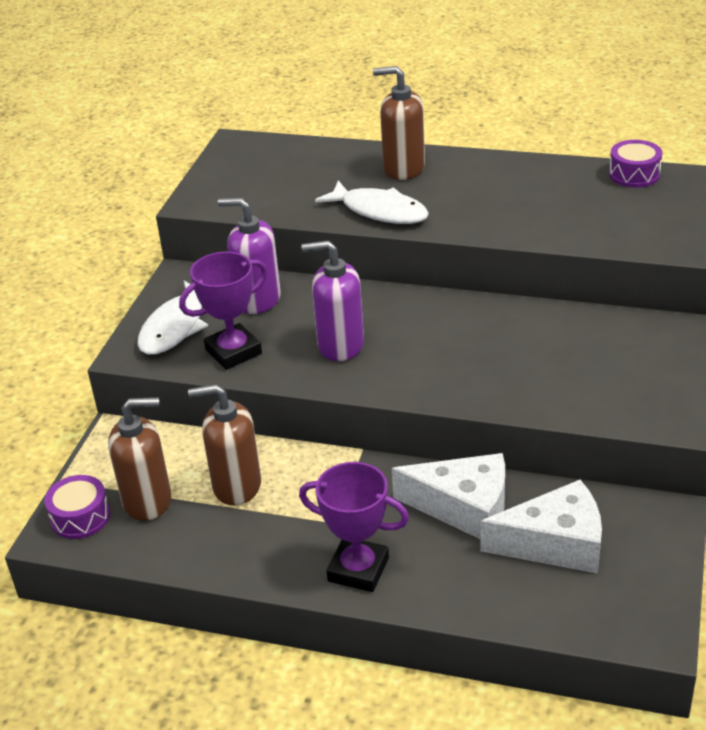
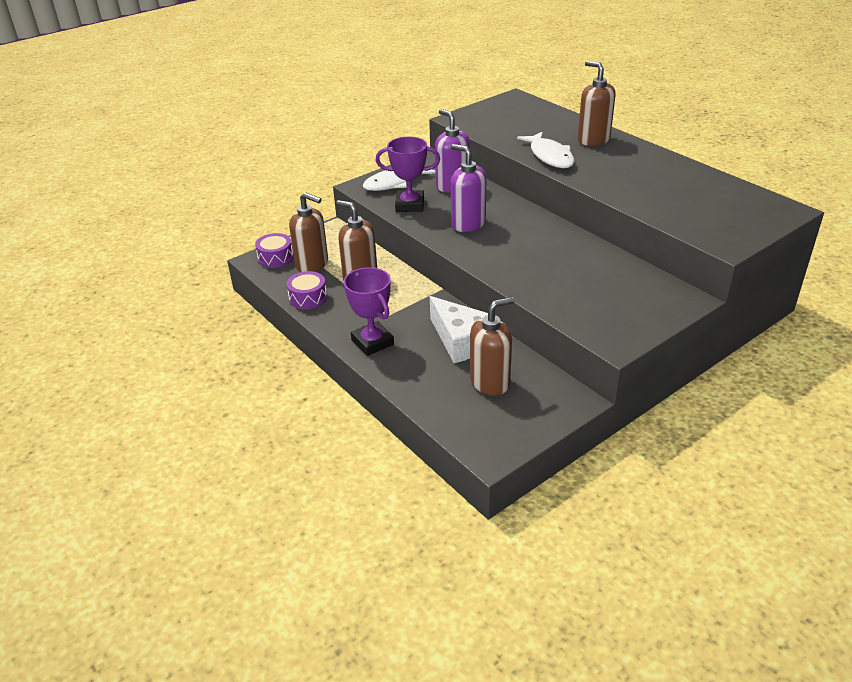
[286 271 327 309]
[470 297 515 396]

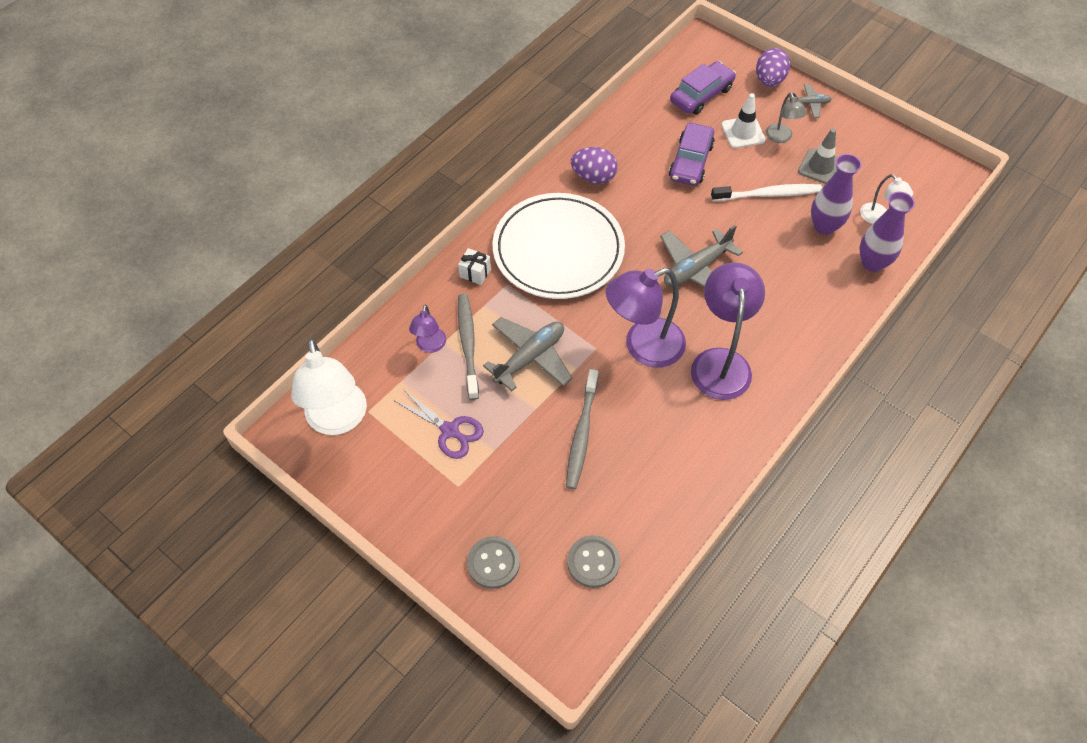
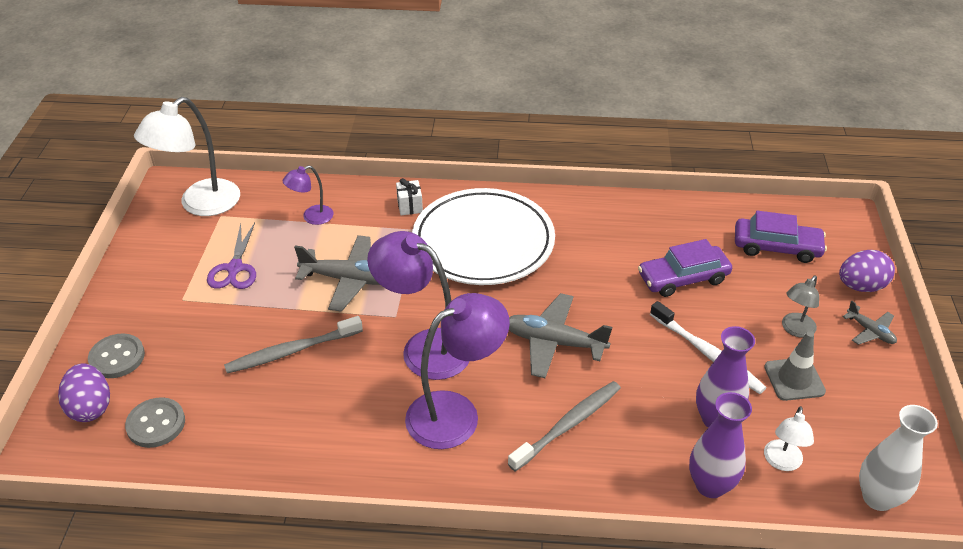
[58 363 110 422]
[508 381 621 472]
[859 405 938 511]
[721 93 766 148] (first image)

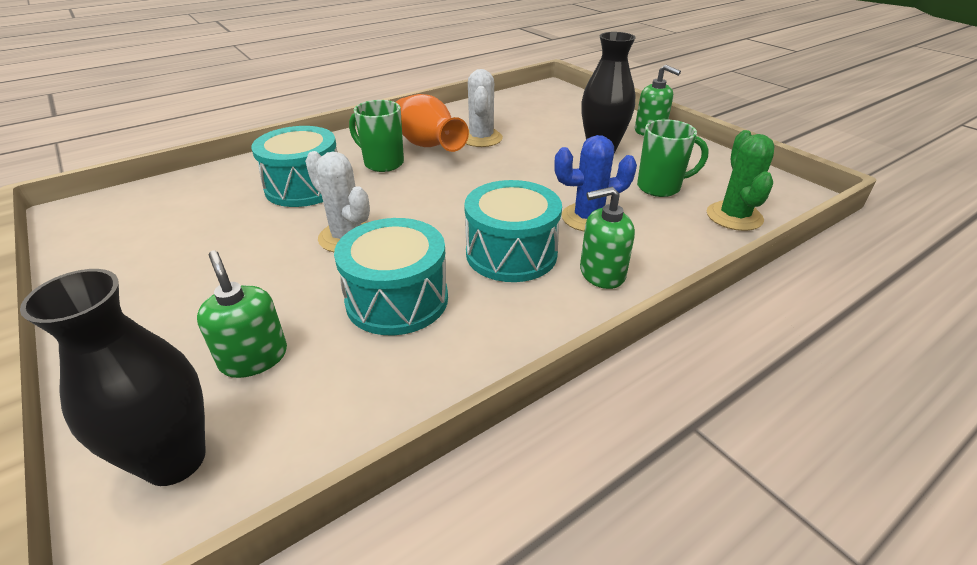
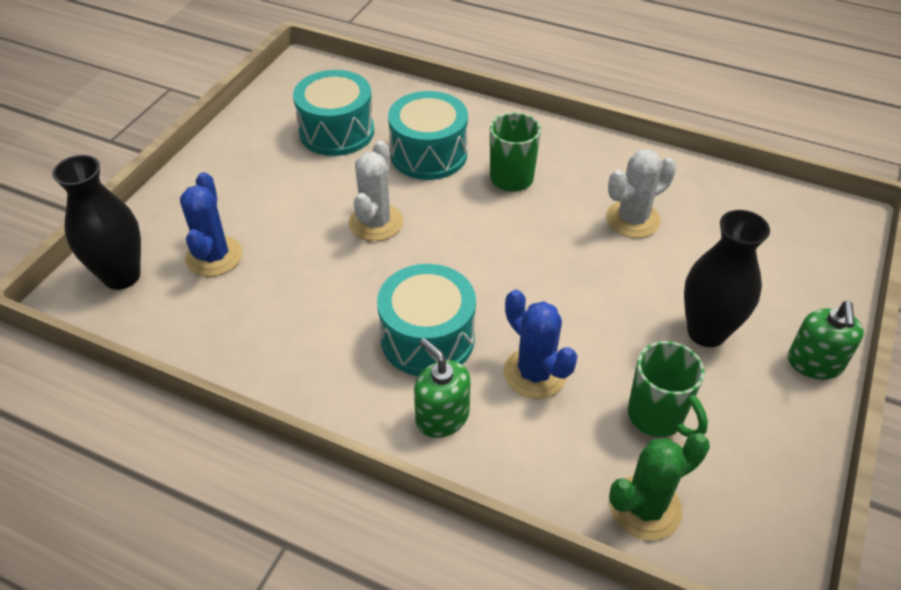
[180 172 242 277]
[293 70 374 156]
[396 94 469 152] (first image)

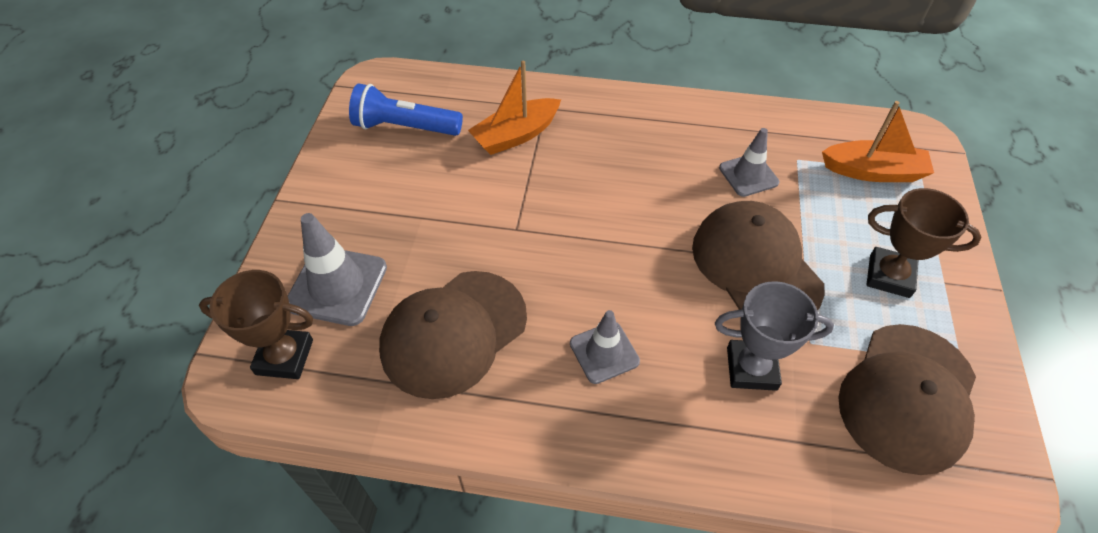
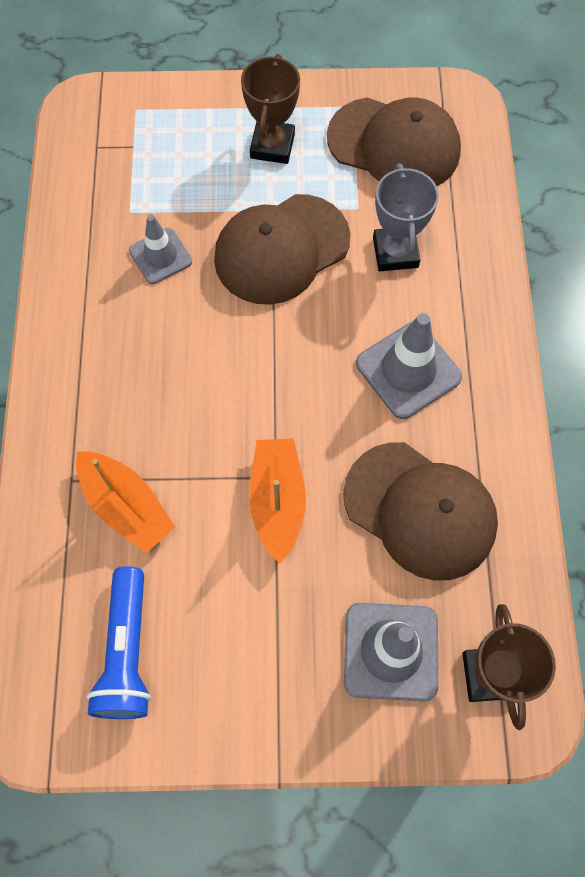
[249 439 306 563]
[356 313 462 419]

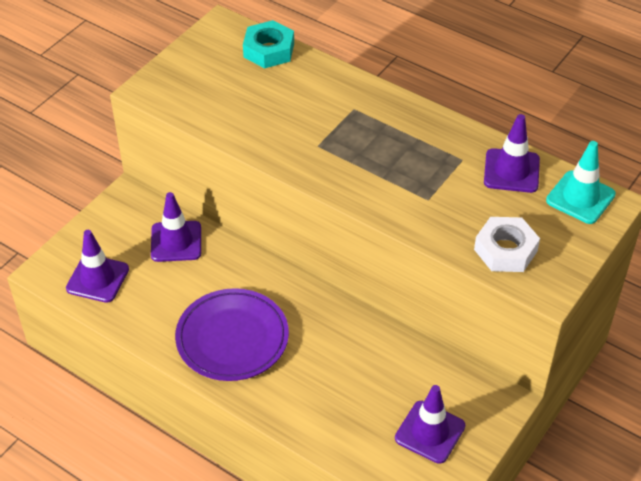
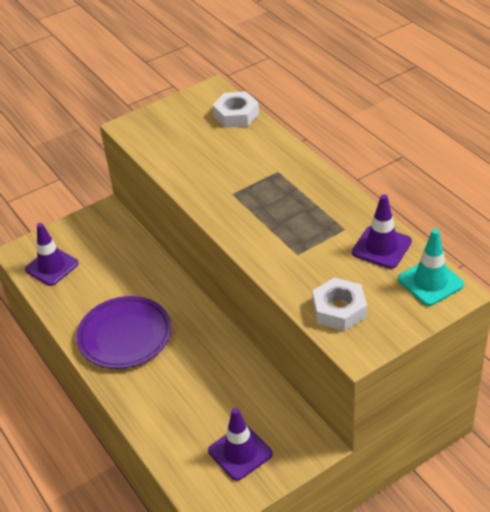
[213 91 259 128]
[151 192 201 262] (first image)

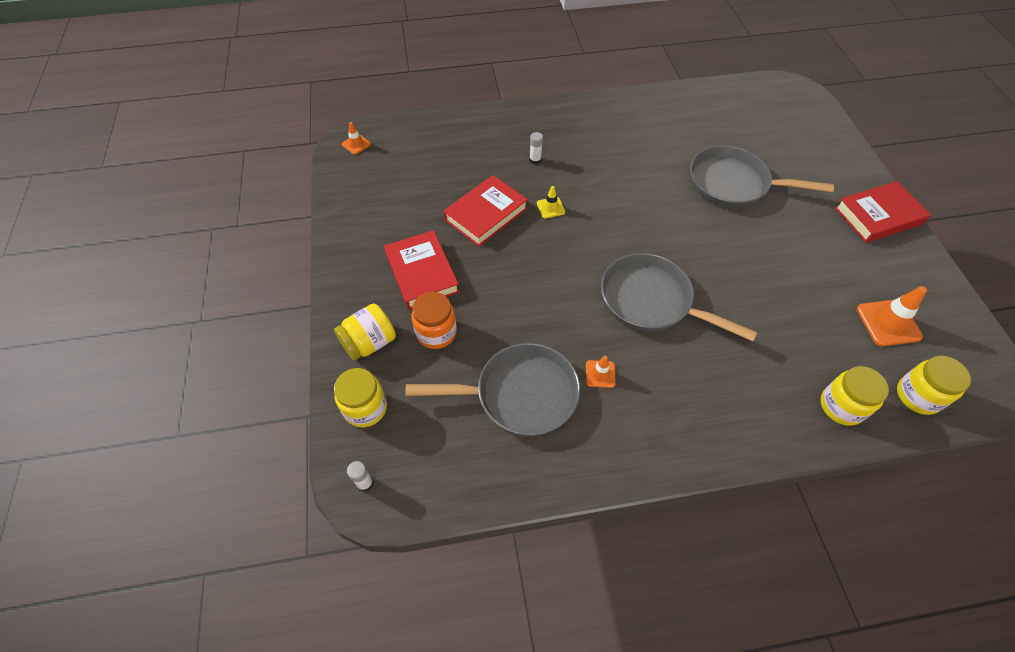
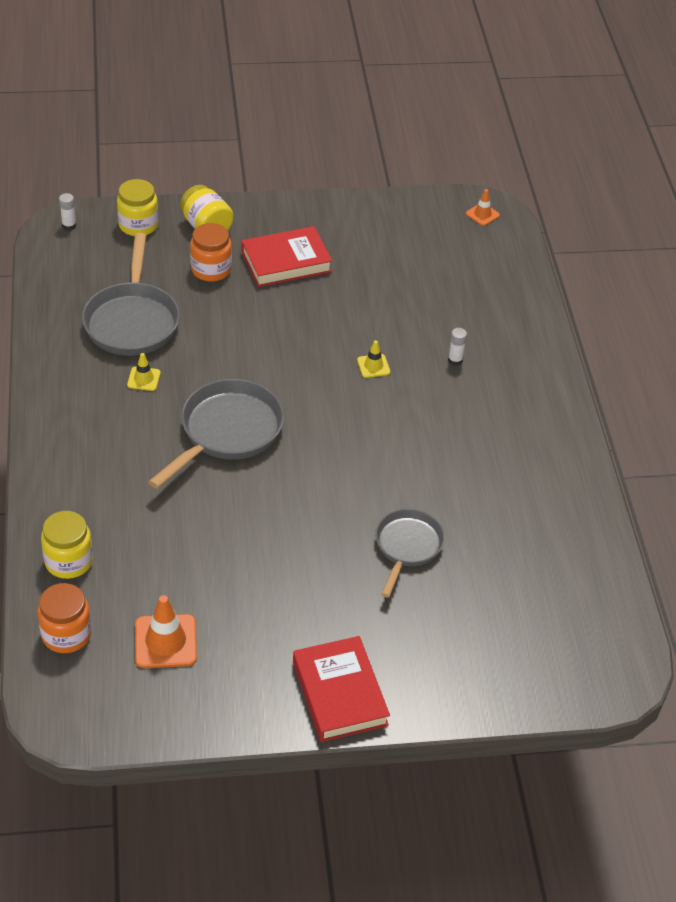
[37 583 92 653]
[127 353 161 391]
[375 509 445 598]
[443 175 528 246] (first image)

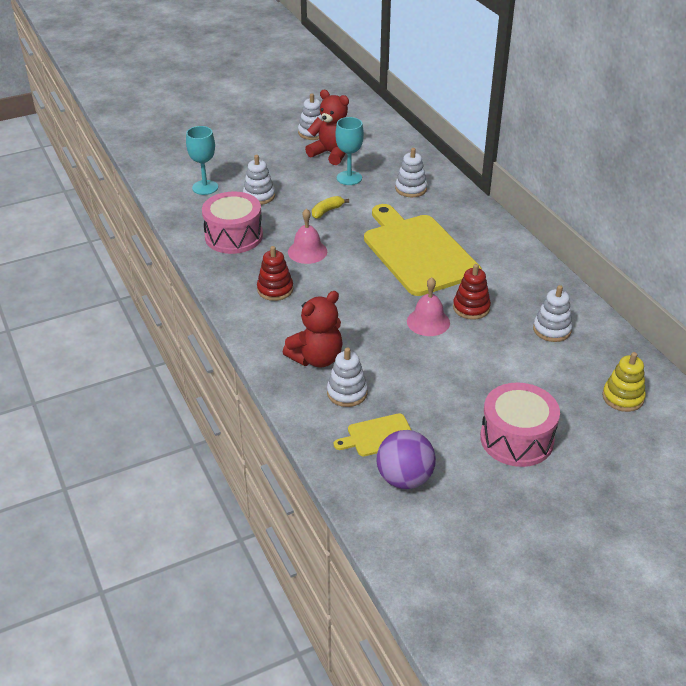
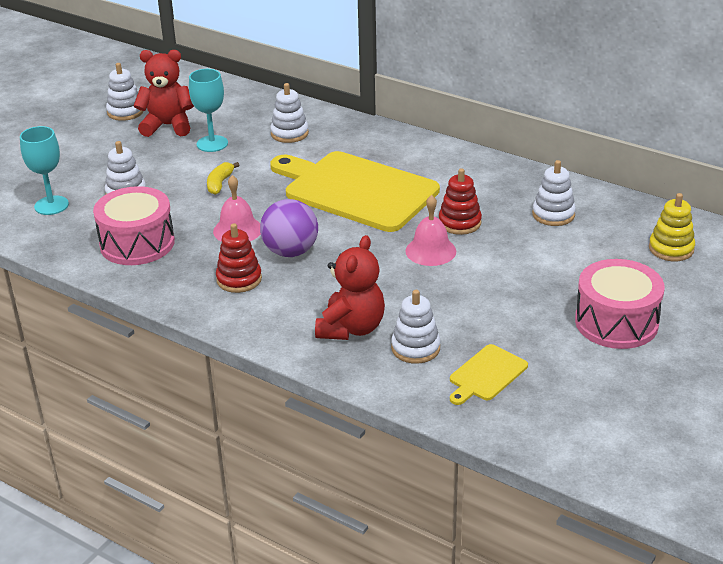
[260 199 318 257]

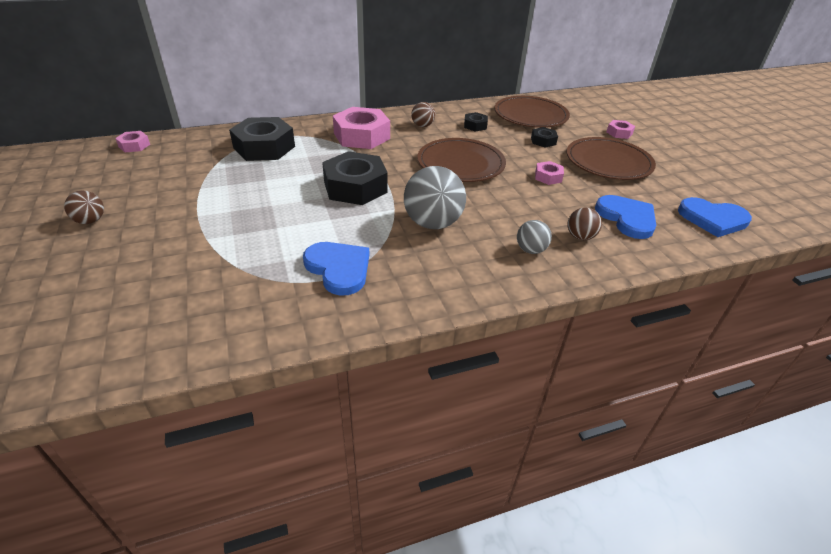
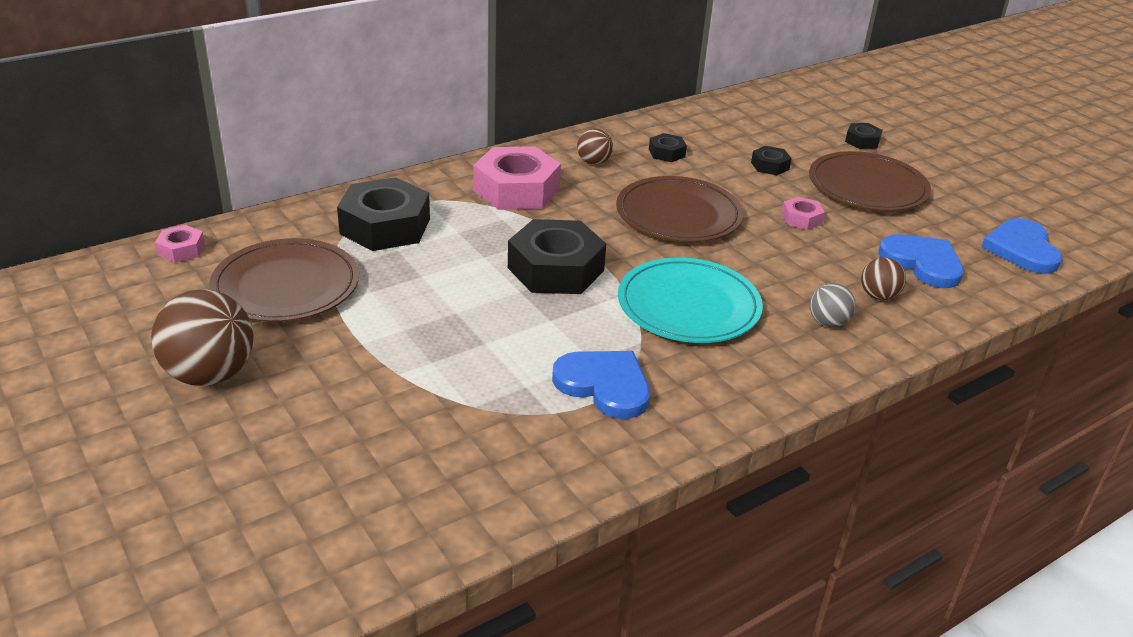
[151 289 254 386]
[209 238 359 322]
[618 258 763 343]
[845 123 883 149]
[981 218 1063 274]

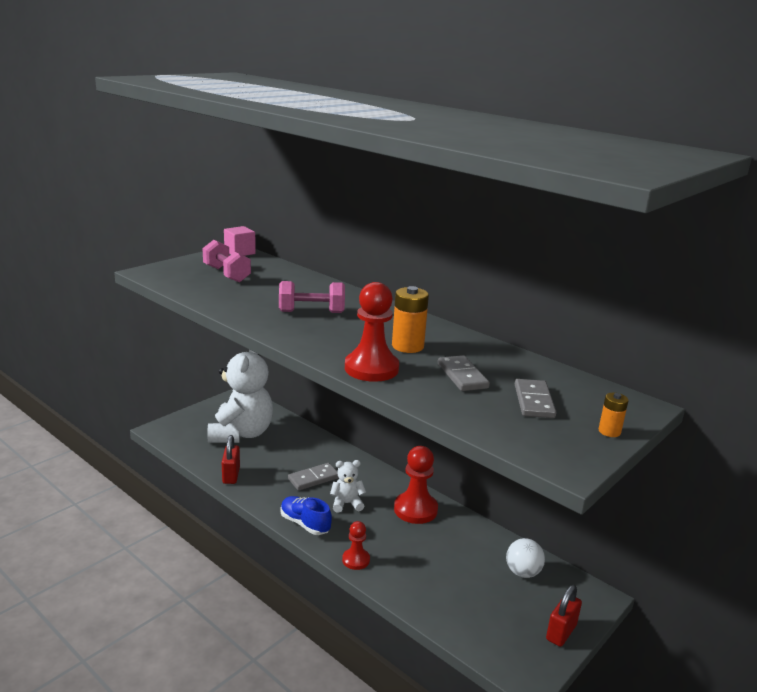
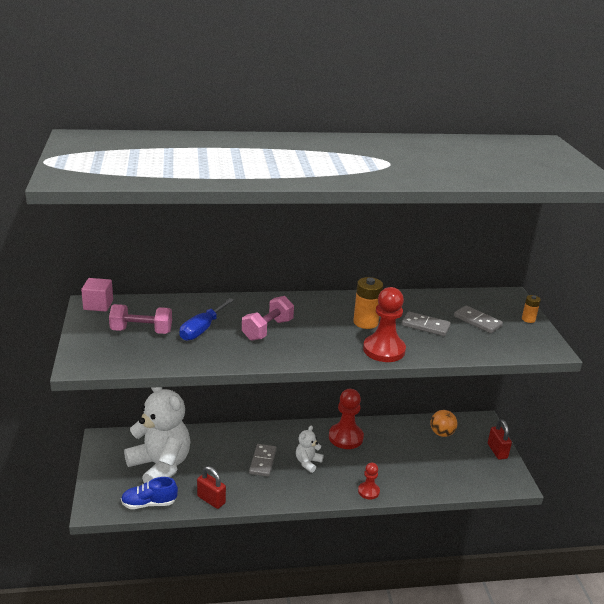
[121 477 178 509]
[180 298 234 341]
[430 410 458 437]

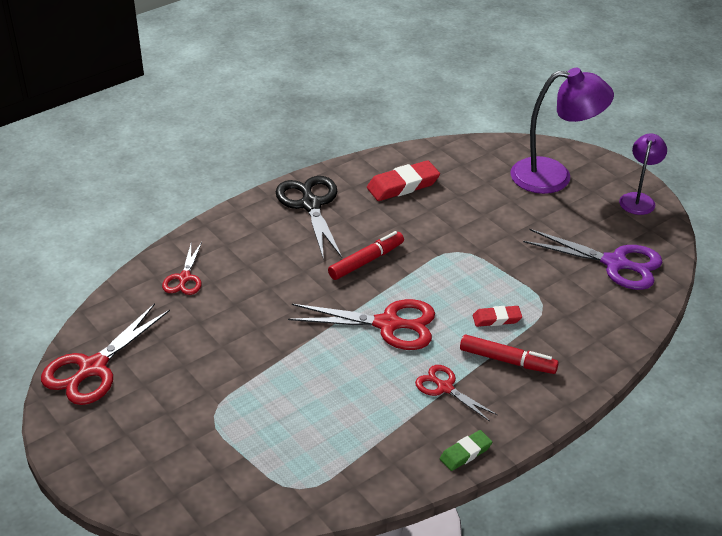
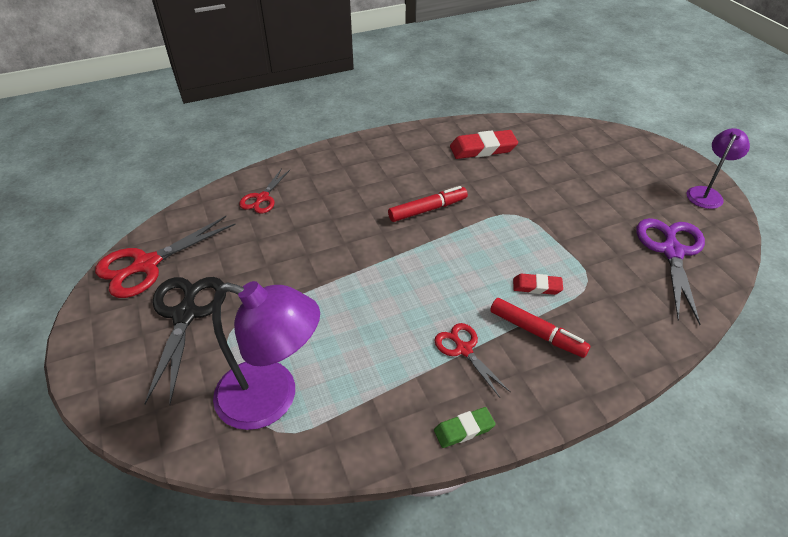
[144 277 226 405]
[212 281 320 430]
[636 218 705 325]
[288 299 435 350] (first image)

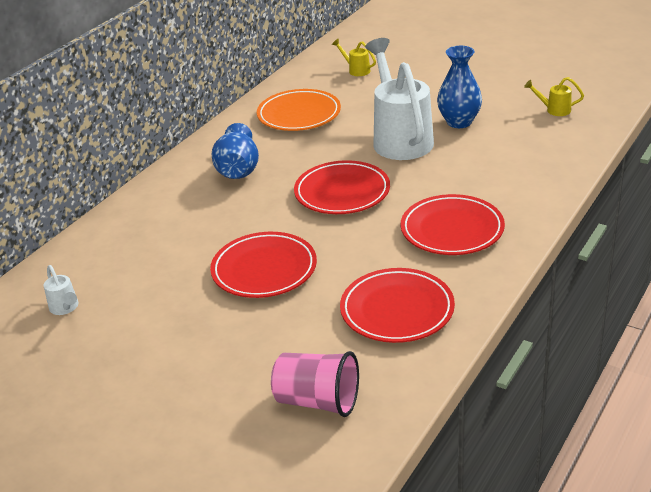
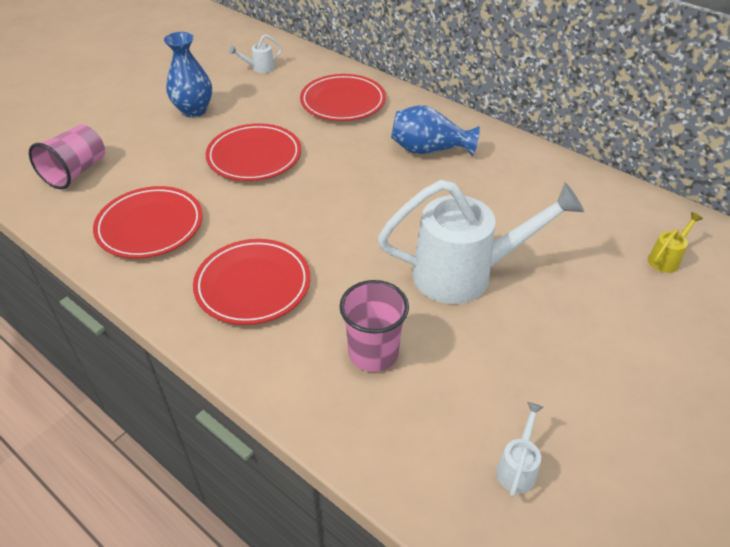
[164 32 212 117]
[300 74 386 121]
[339 280 409 372]
[496 402 544 497]
[257 89 341 131] (first image)

